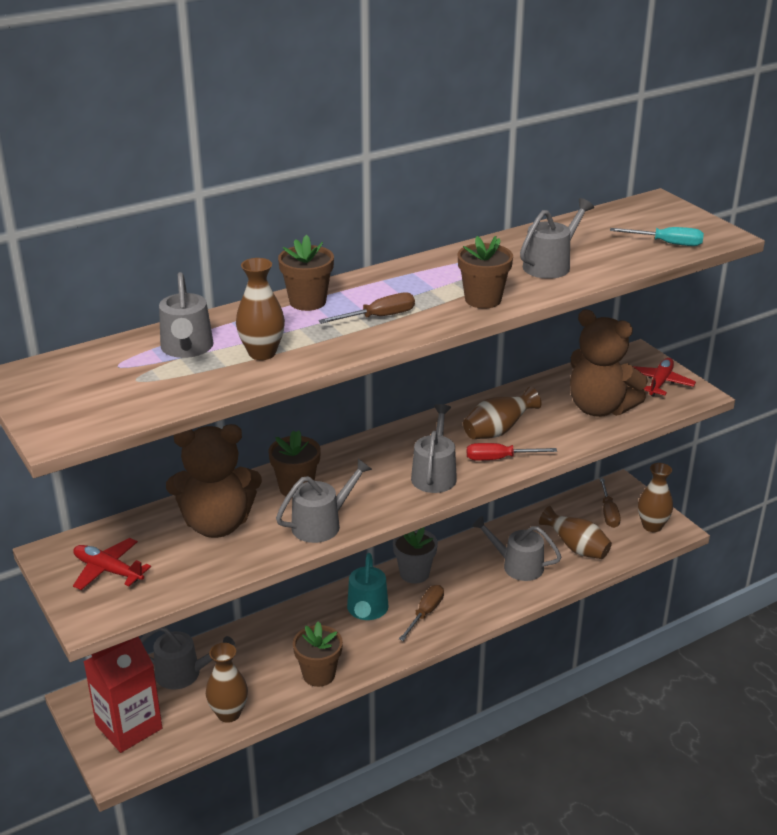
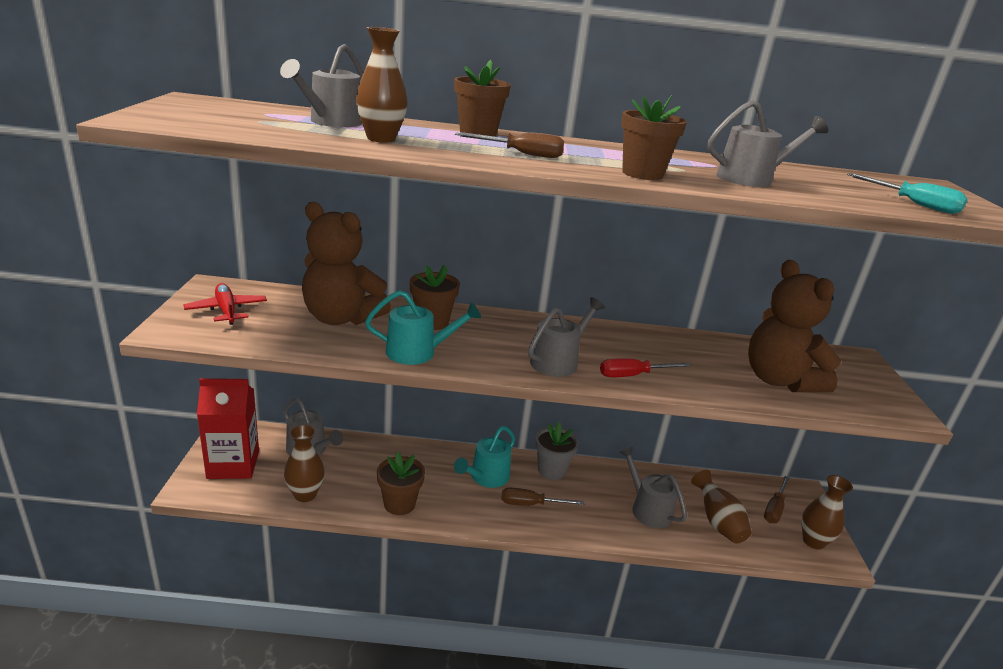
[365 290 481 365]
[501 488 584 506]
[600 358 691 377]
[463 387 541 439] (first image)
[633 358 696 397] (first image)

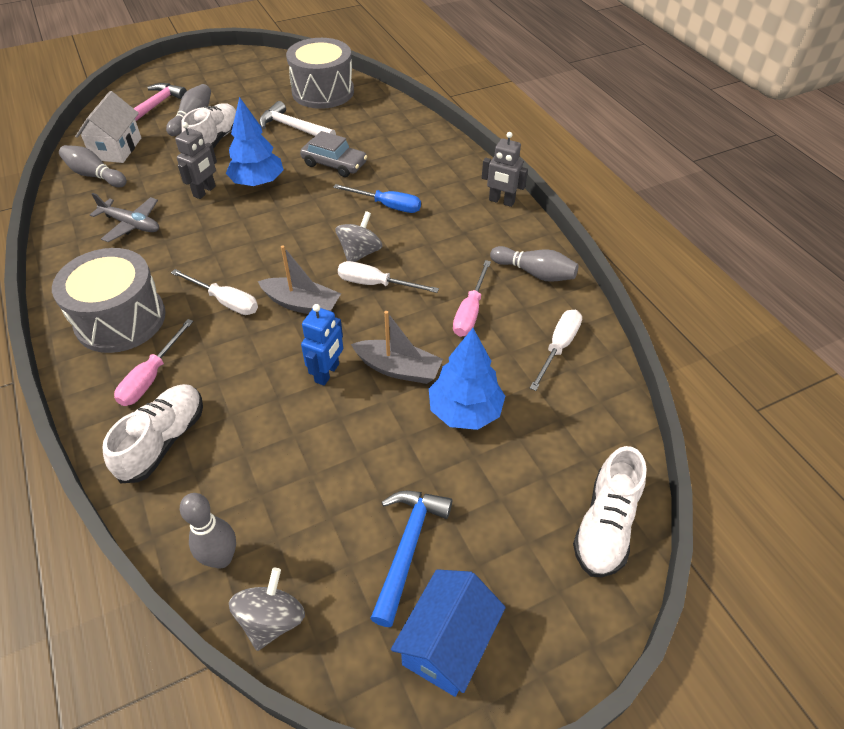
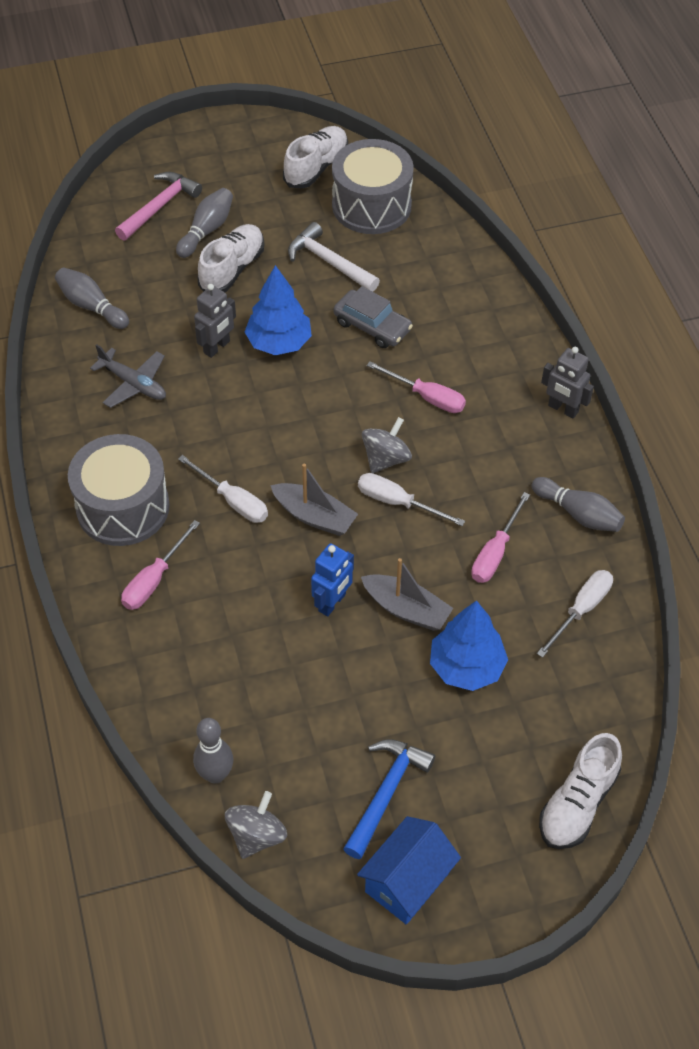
[283 126 348 189]
[367 361 466 413]
[75 91 141 163] (first image)

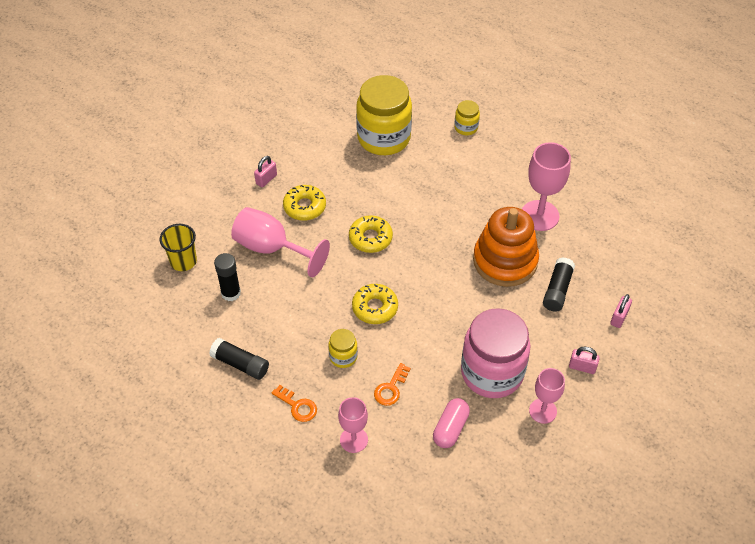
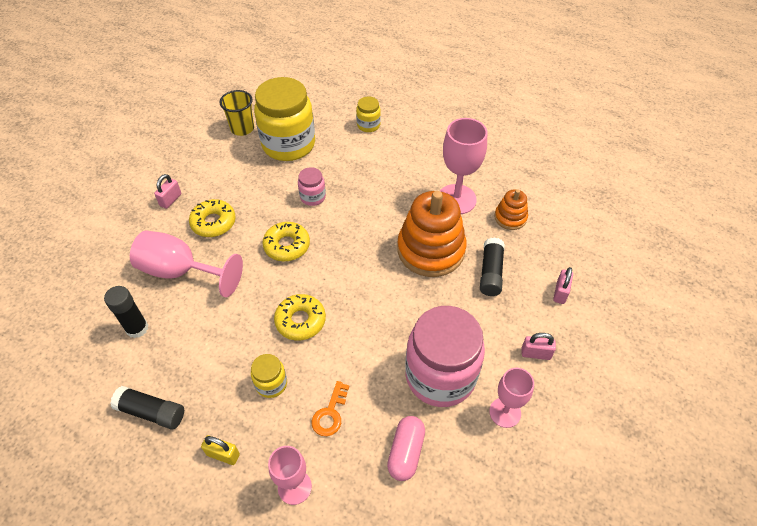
[201 435 240 465]
[220 90 254 136]
[298 167 326 206]
[494 189 528 230]

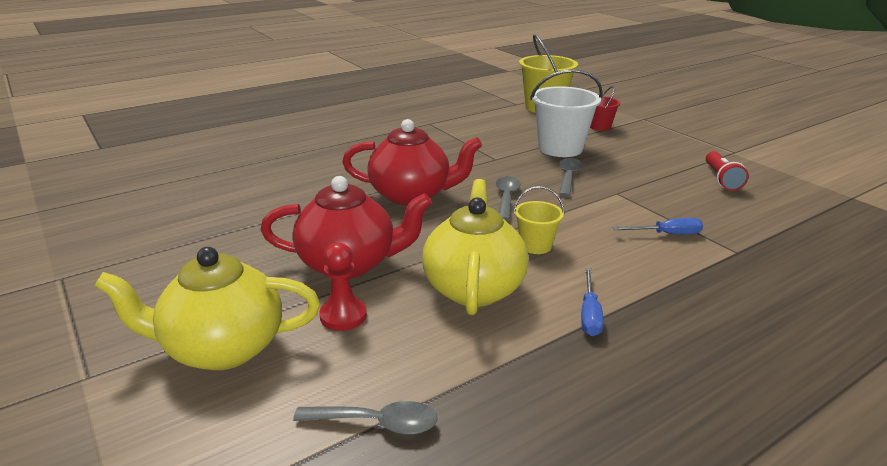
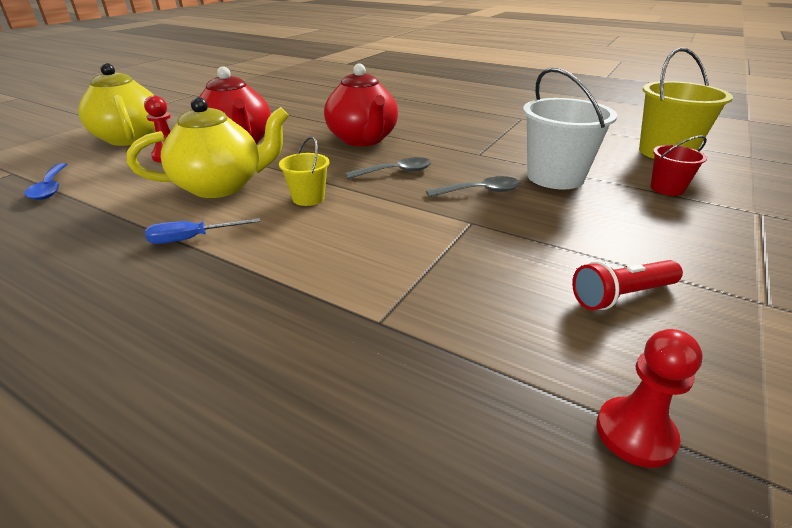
[25 163 67 200]
[596 329 703 468]
[613 218 703 234] (first image)

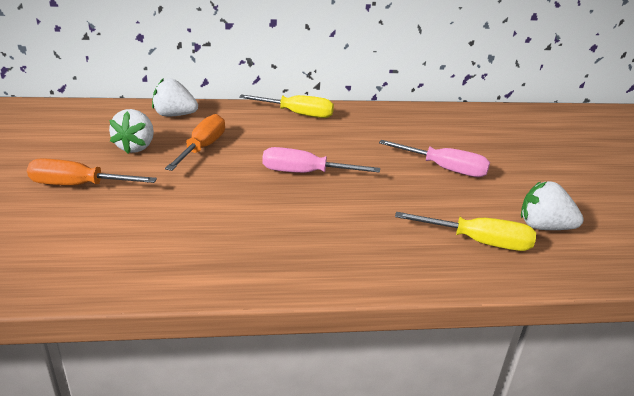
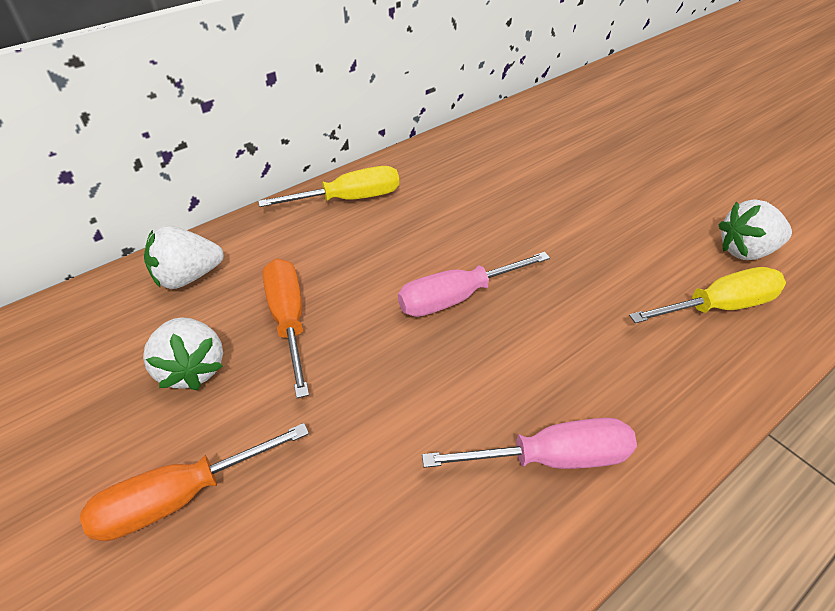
[422 418 637 469]

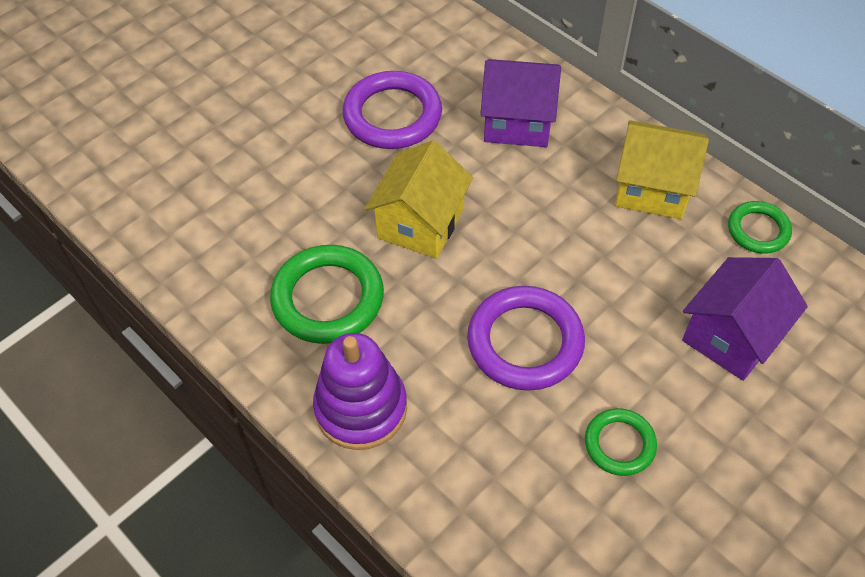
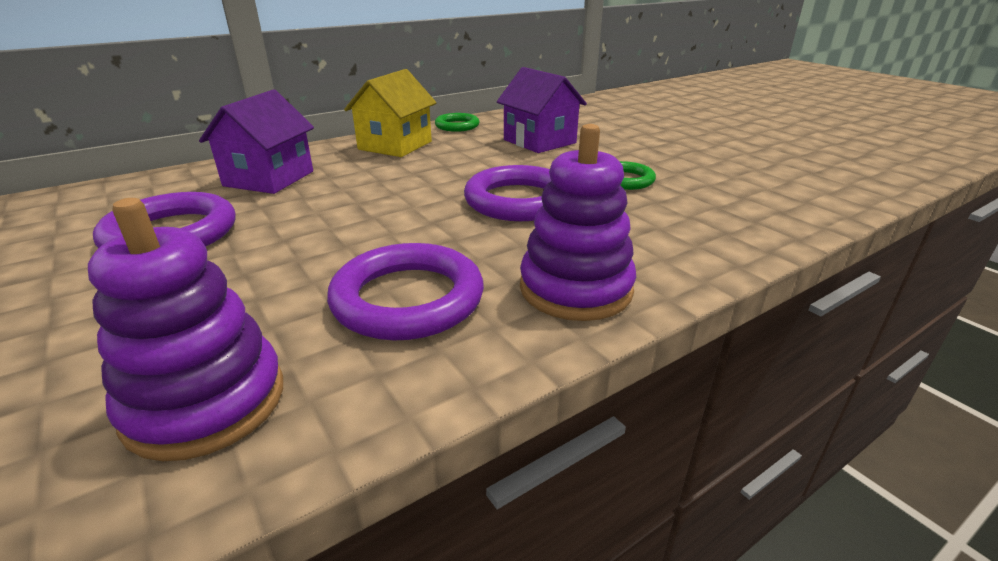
[88 198 283 461]
[327 243 484 340]
[365 140 473 259] (first image)

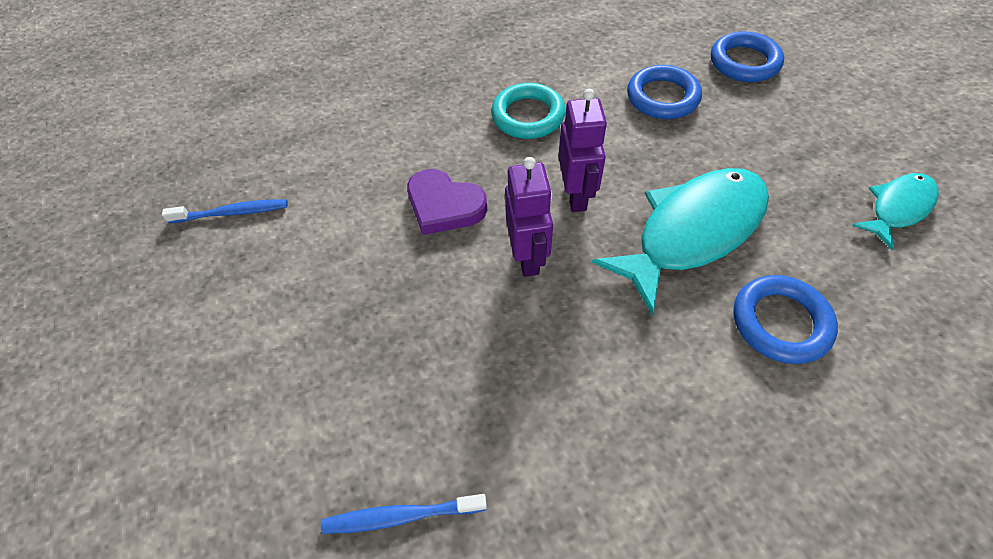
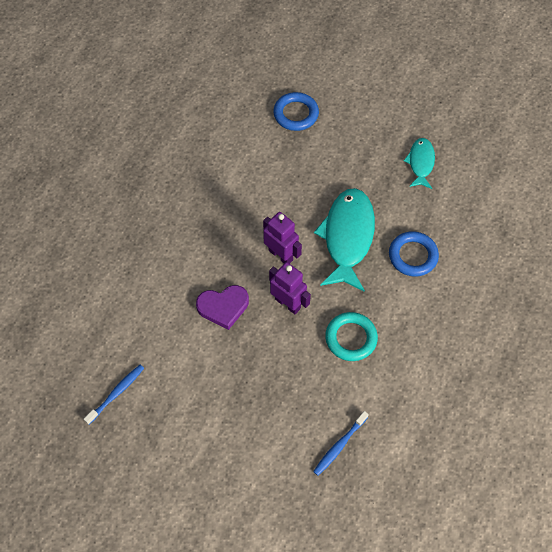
[325 312 378 361]
[627 65 702 119] (first image)

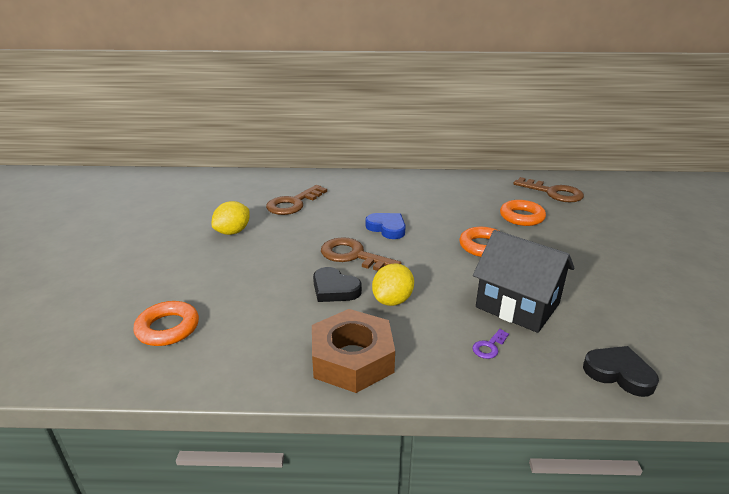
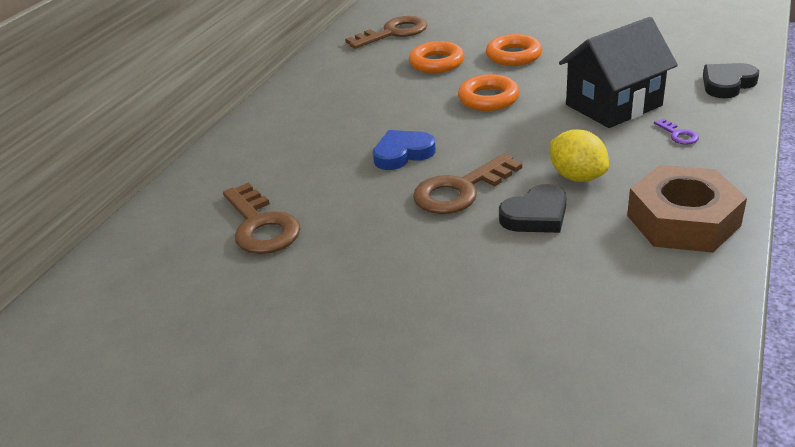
[486 34 542 66]
[212 201 250 235] (first image)

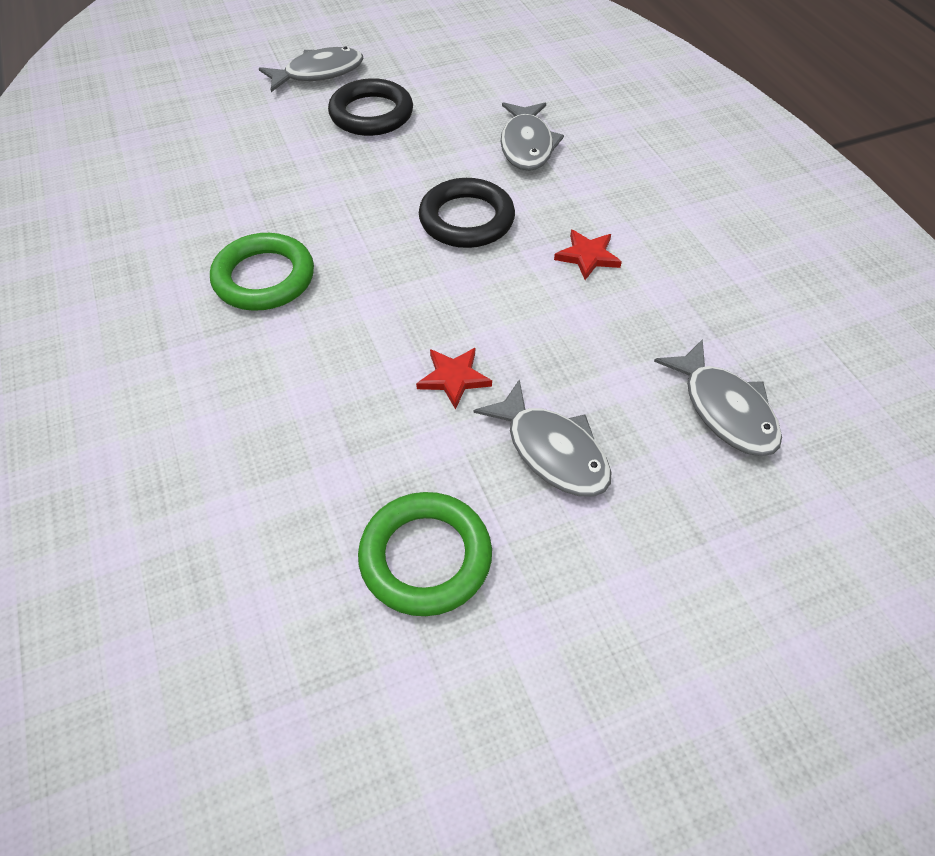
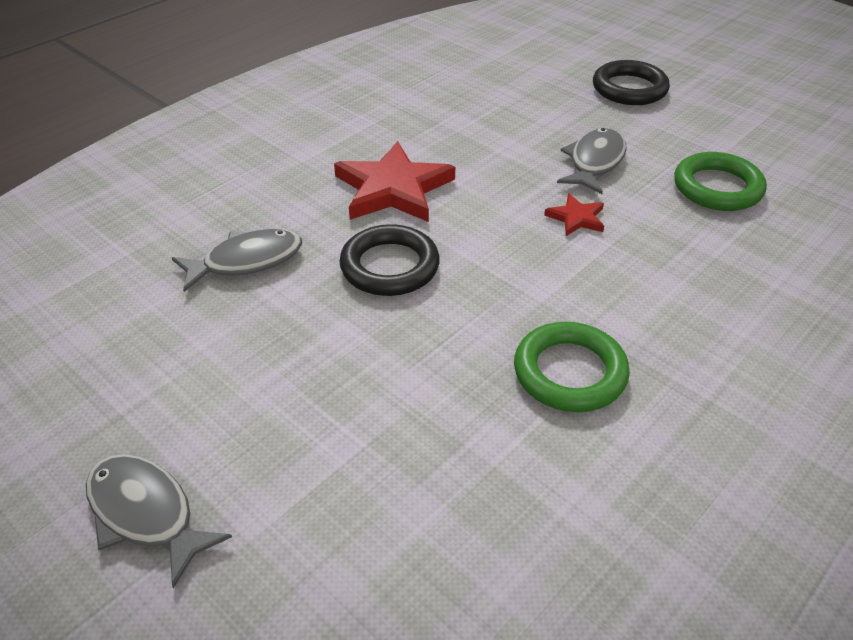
[334 141 455 222]
[593 60 670 105]
[654 339 782 456] (first image)

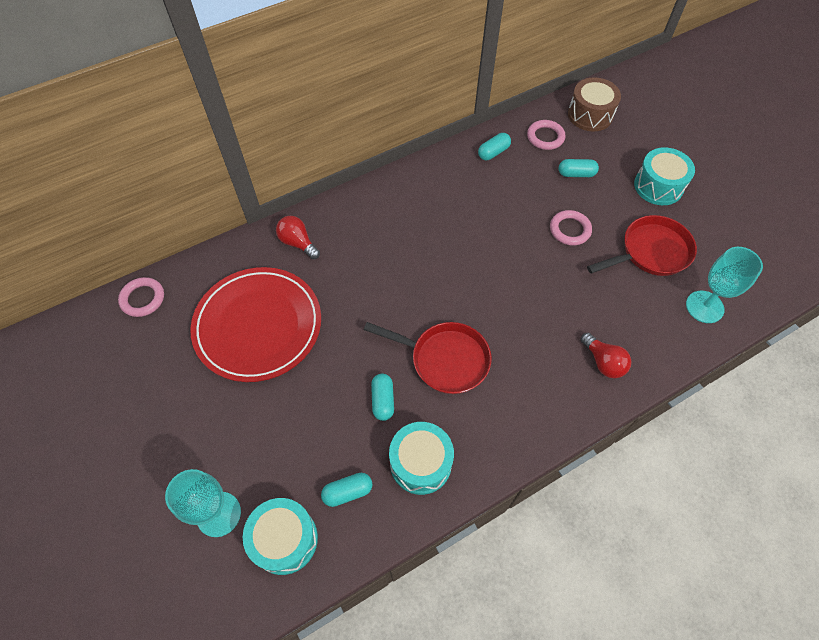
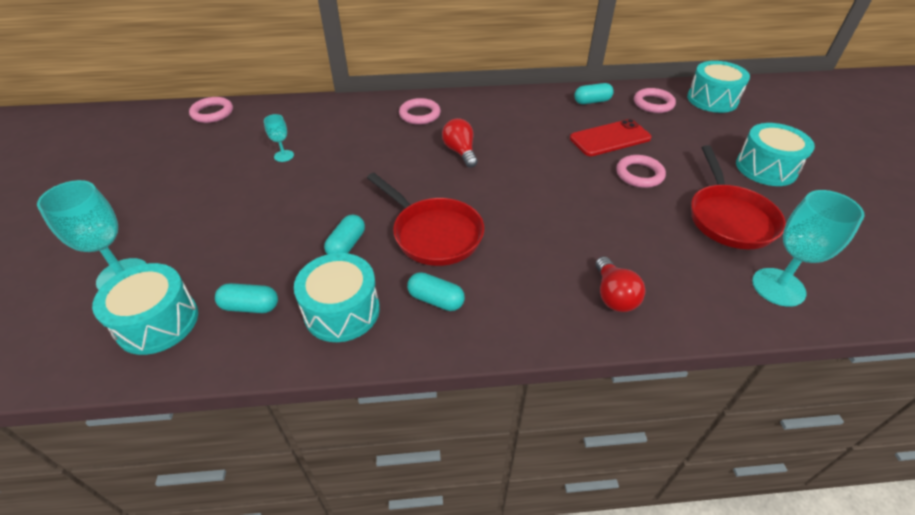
[264 114 294 162]
[399 98 441 125]
[407 272 465 311]
[442 118 478 168]
[570 119 652 156]
[687 61 750 113]
[691 145 786 249]

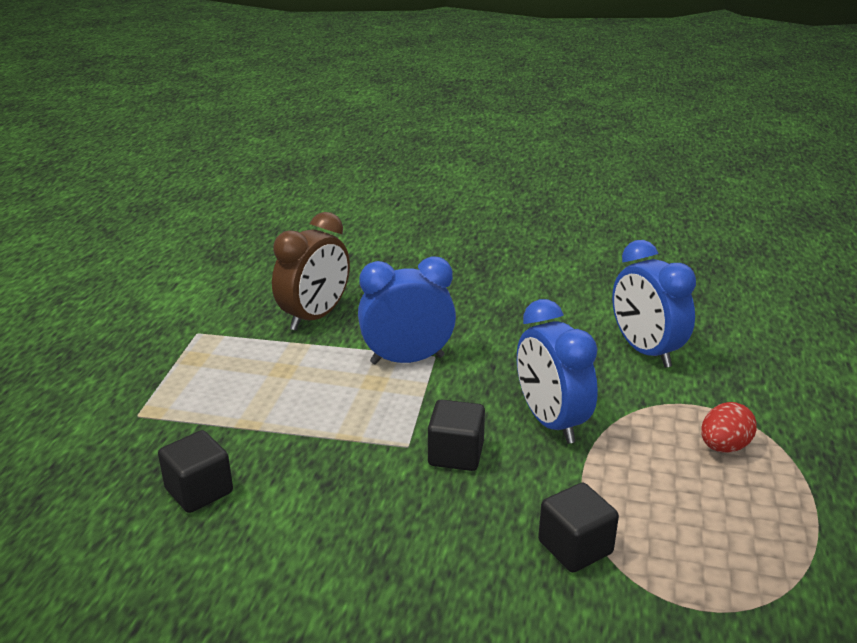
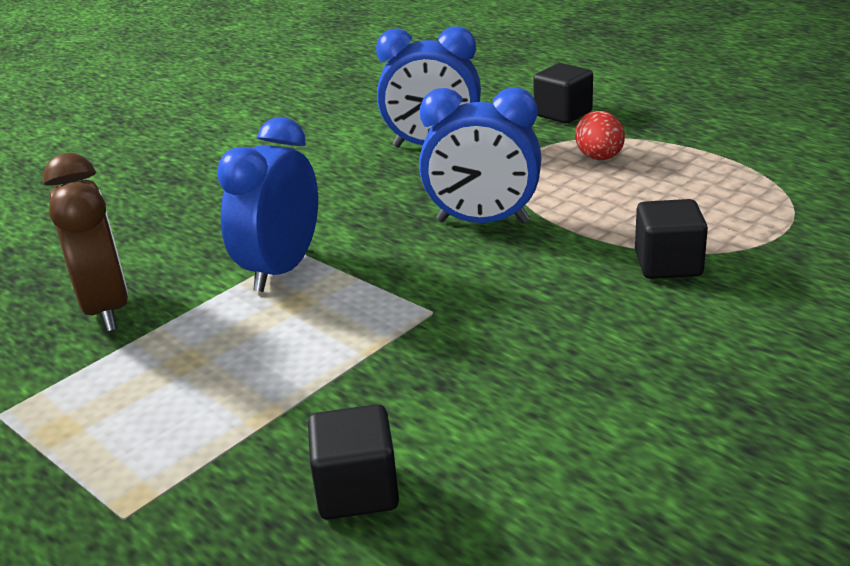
[533 63 593 123]

